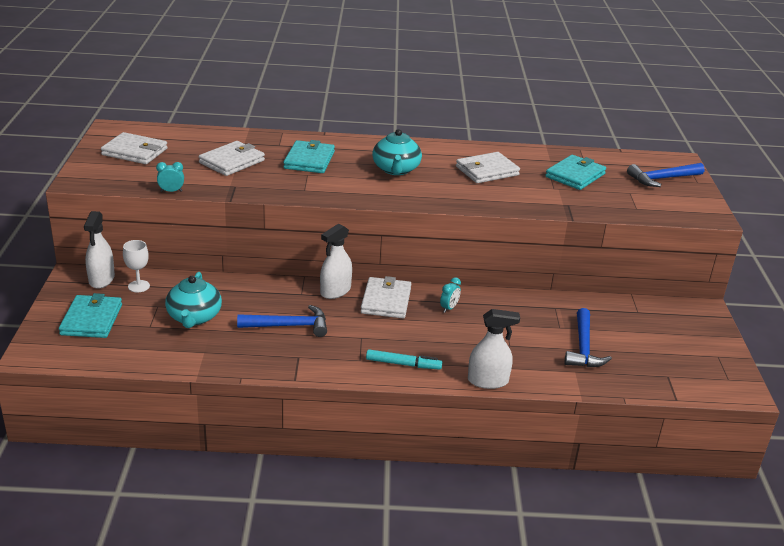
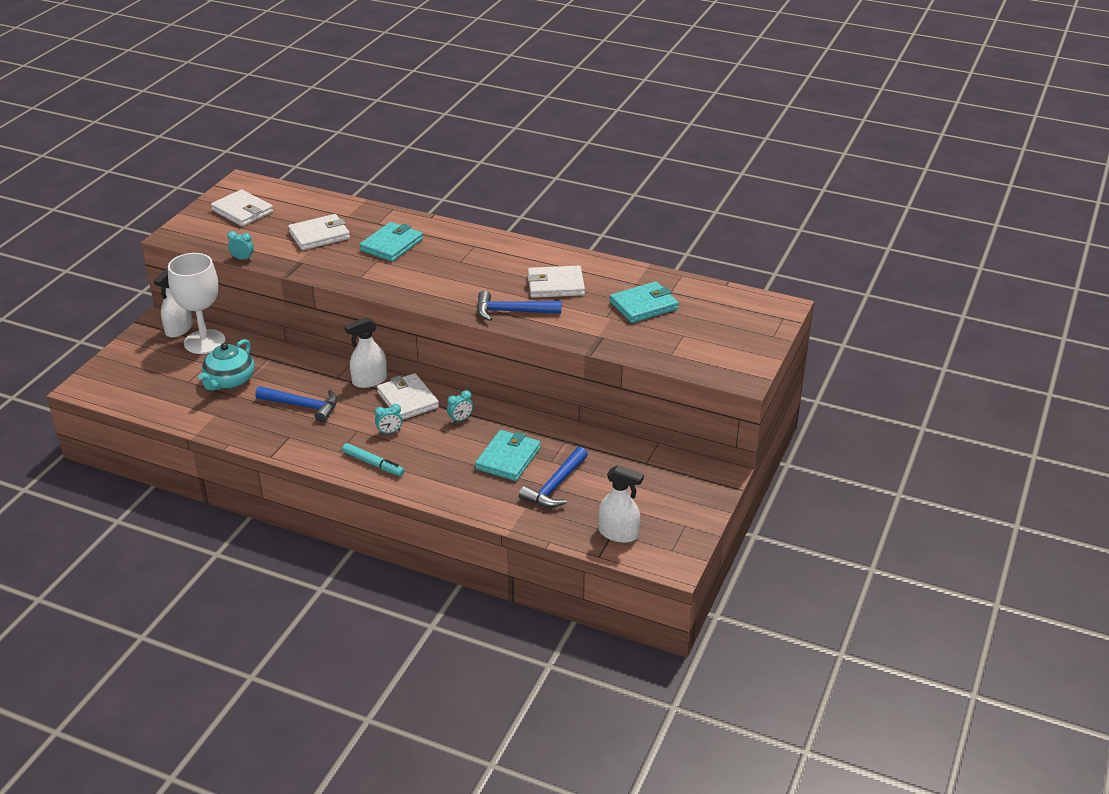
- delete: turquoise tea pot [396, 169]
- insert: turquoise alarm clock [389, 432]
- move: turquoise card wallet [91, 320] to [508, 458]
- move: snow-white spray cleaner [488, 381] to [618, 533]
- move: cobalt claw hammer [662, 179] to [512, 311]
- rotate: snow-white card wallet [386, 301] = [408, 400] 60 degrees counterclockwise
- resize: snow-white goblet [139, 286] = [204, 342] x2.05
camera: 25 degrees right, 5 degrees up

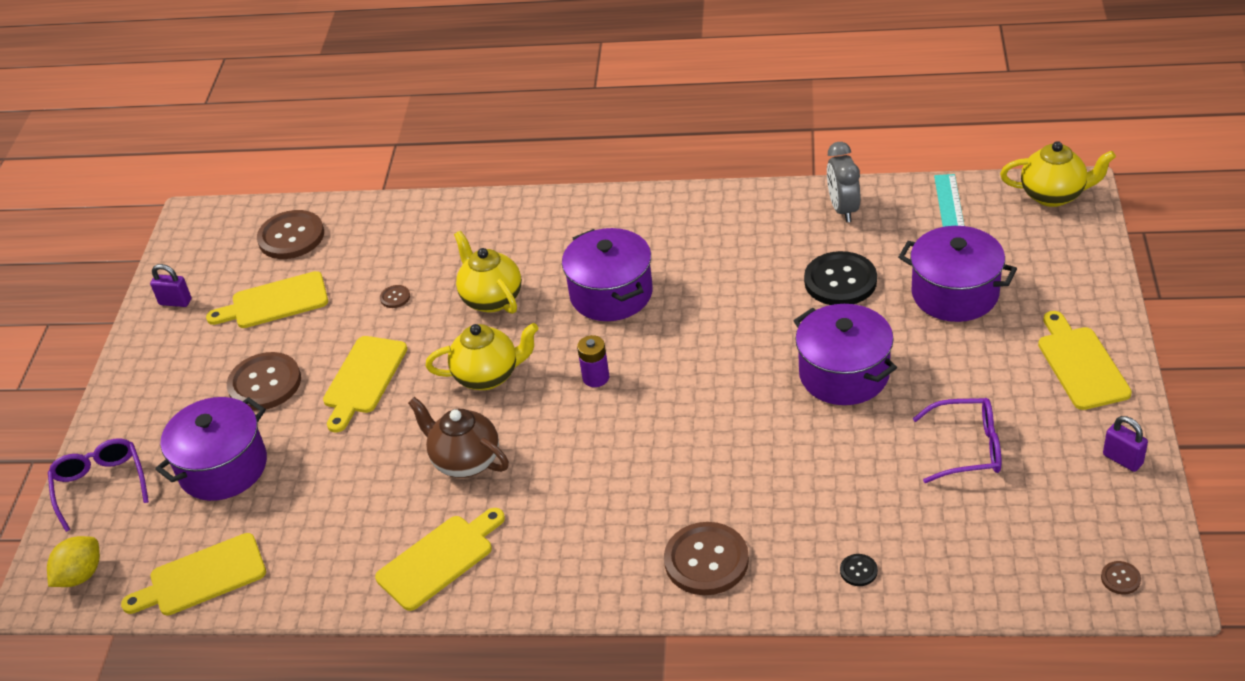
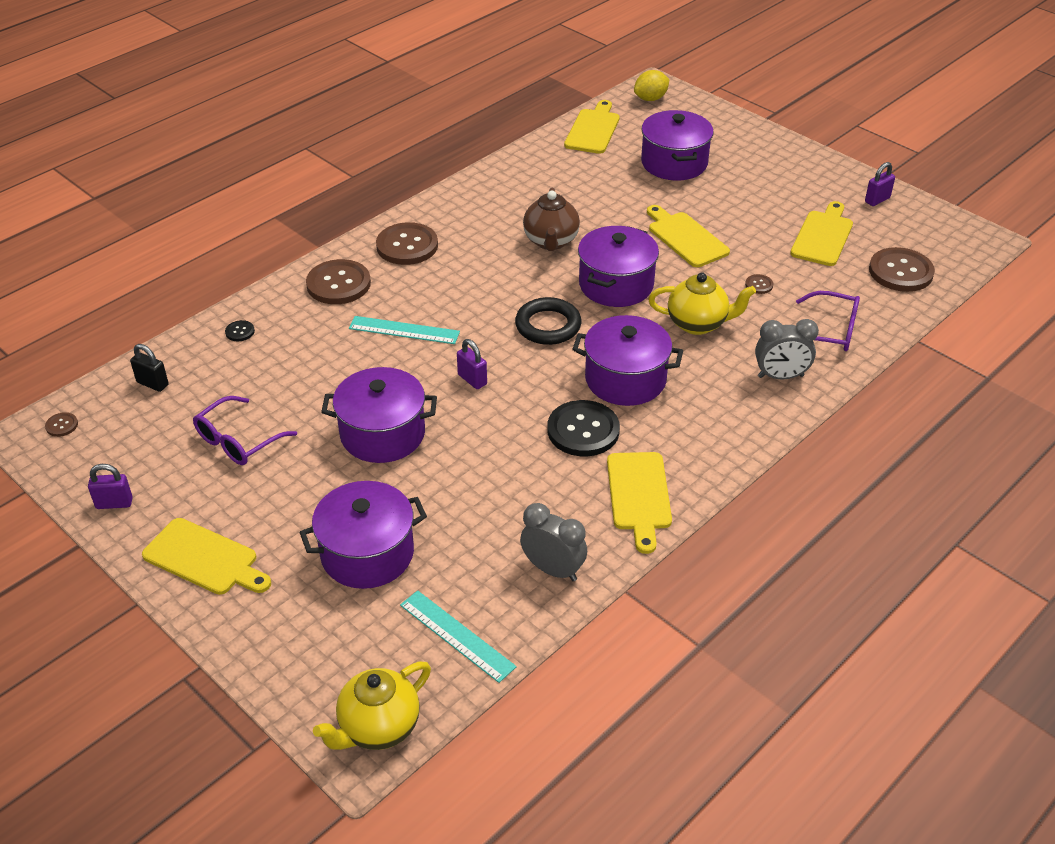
- insert: black padlock [152, 384]
- insert: turquoise measuring stick [404, 330]
- insert: purple padlock [472, 379]
- insert: ash-grey alarm clock [780, 376]
- move: purple eyeglasses [100, 485] to [831, 331]
- move: brown shirt button [265, 383] to [407, 246]
- move: bright yellow chopping board [439, 559] to [639, 495]
- move: black shirt button [840, 281] to [583, 430]
- replace: bright yellow tea pot [488, 376] to purple cooking pot [616, 285]
- replace: purple AA battery [596, 378] to black hoop [548, 326]
- rotate: bright yellow lemon [80, 575] = [650, 99] 75 degrees clockwise
- rotate: brown tea pot [465, 461] = [551, 242] 105 degrees clockwise
camera: 125 degrees right, 0 degrees up

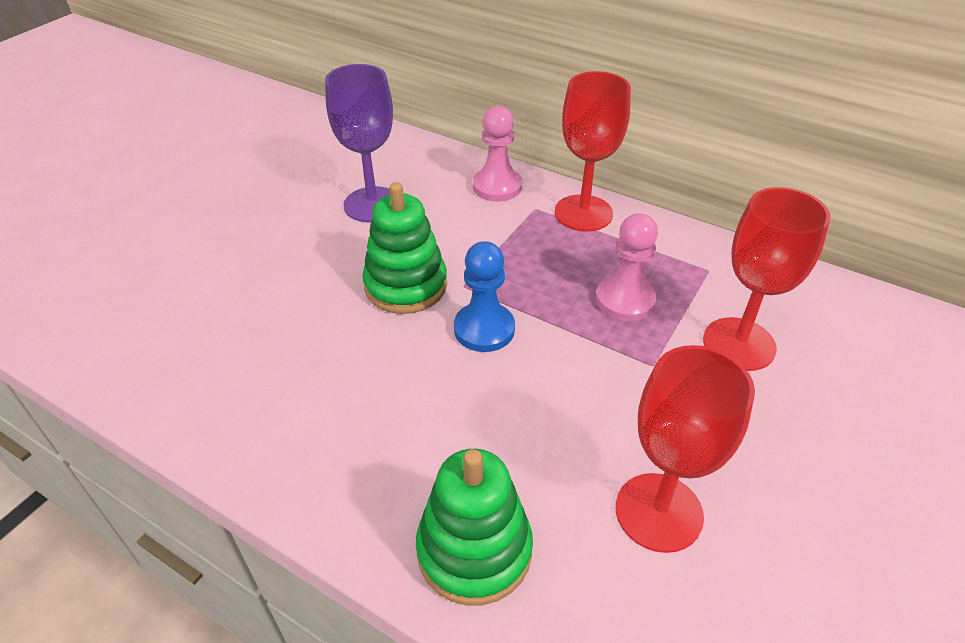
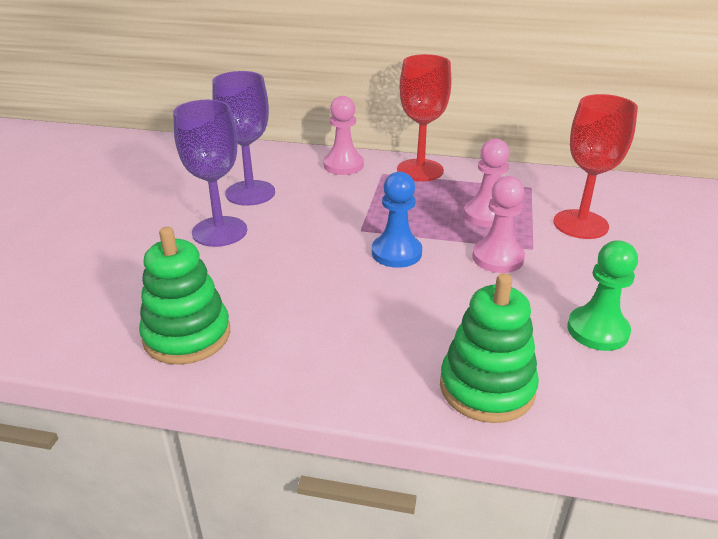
- insert: purple goblet [219, 231]
- insert: pink pawn [497, 258]
- move: green ring stacker [406, 286] to [187, 335]
- replace: red goblet [658, 512] to green pawn [597, 330]
camera: 20 degrees left, 10 degrees down

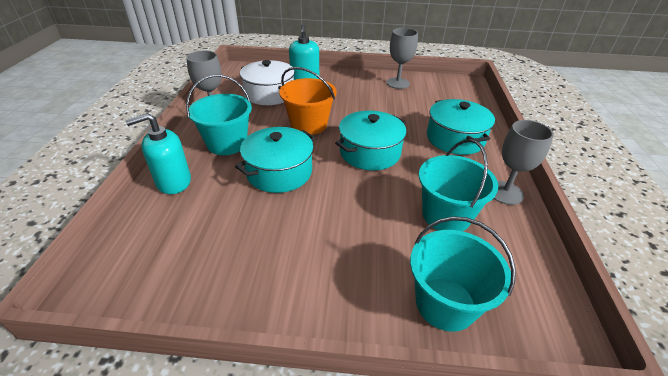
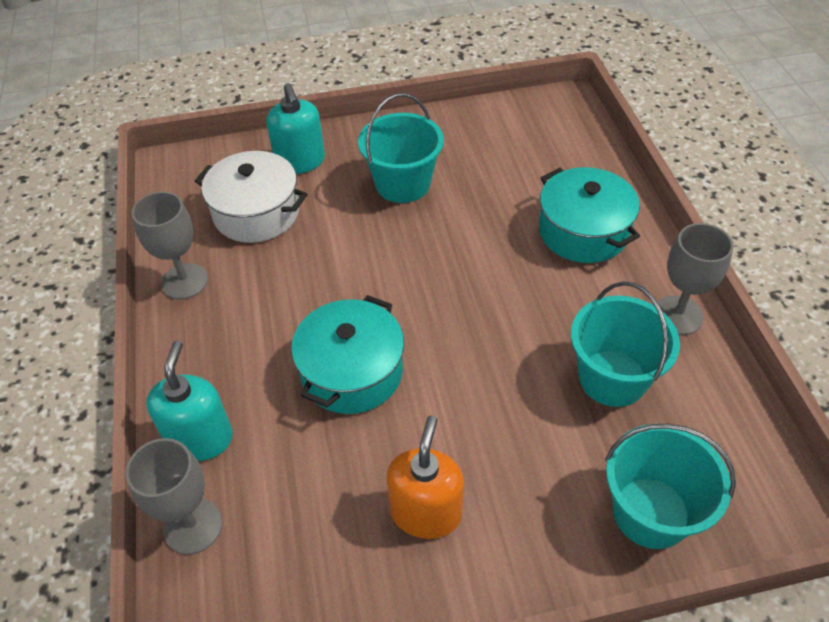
- delete: bright orange pail [308, 125]
- delete: turquoise cooking pot [370, 152]
- insert: bright orange soap pump [426, 512]
- move: turquoise pail [227, 143] to [403, 184]
- move: ash-grey goblet [398, 83] to [193, 526]
- rotate: turquoise soap pump [173, 182] = [200, 438] 135 degrees clockwise
camera: 15 degrees left, 10 degrees up

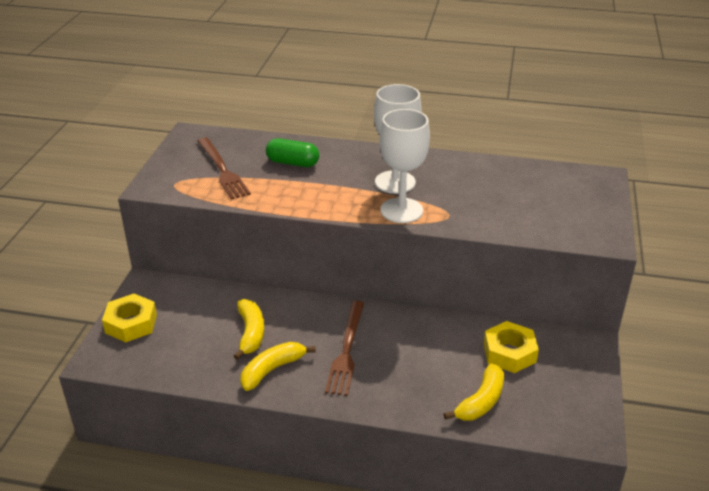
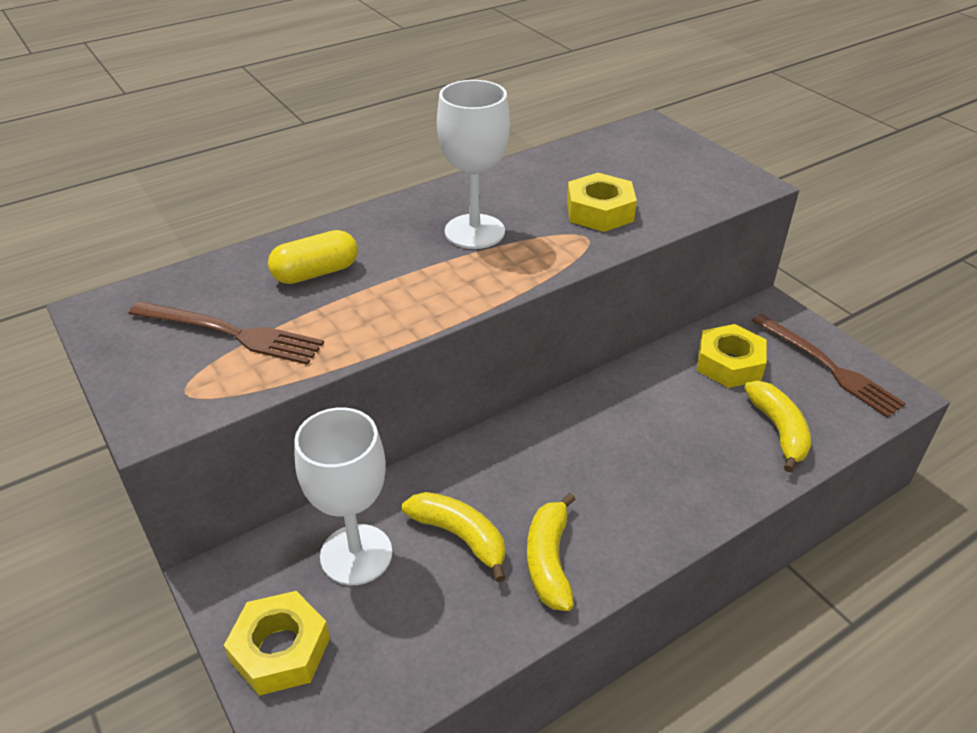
- insert: bright yellow hexagon nut [599, 211]
- move: brown dinner fork [346, 350] to [828, 366]
- move: snow-white goblet [401, 210] to [356, 554]
- recolor: green pill [292, 163] to bright yellow pill [316, 273]
camera: 45 degrees left, 5 degrees up

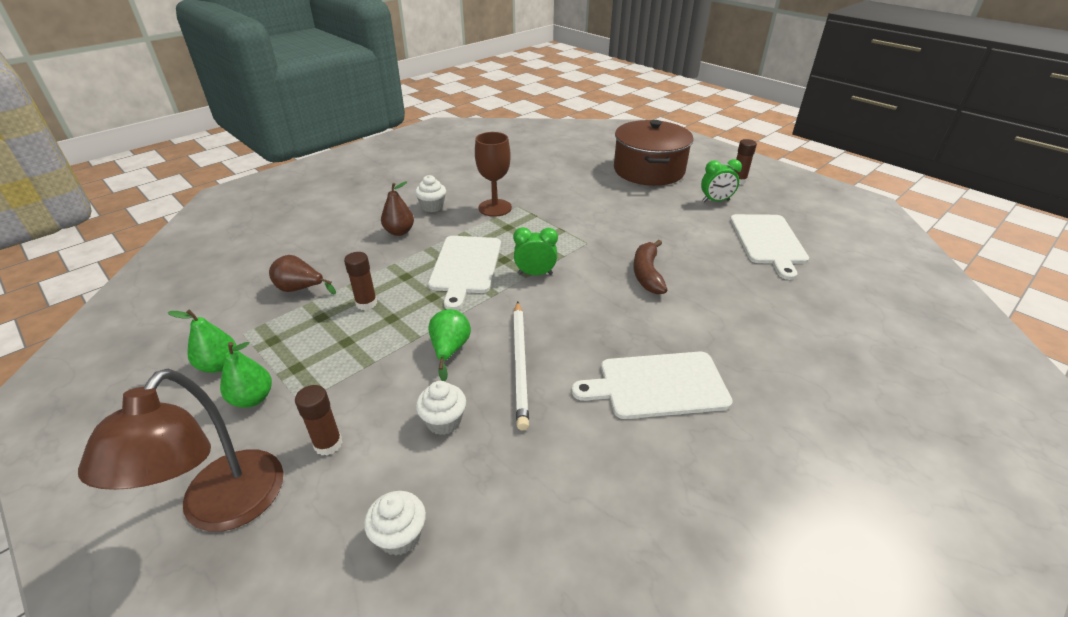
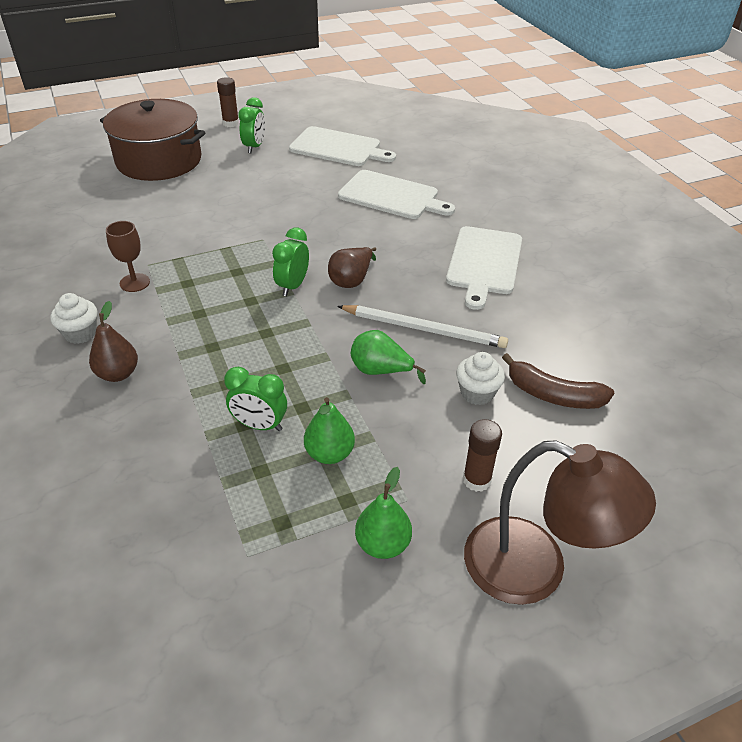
- delete: snow-white cupcake [400, 536]
- move: green pear fruit [219, 365] to [329, 453]
- move: brown pear fruit [300, 289] to [352, 280]
- move: snow-white chopping board [465, 267] to [392, 196]
- move: brown banana [647, 274] to [553, 395]
- replace: brown glue [366, 303] to green alarm clock [259, 425]
- resize: brown goblet [495, 208] = [134, 283] x0.67
camera: 70 degrees left, 5 degrees up

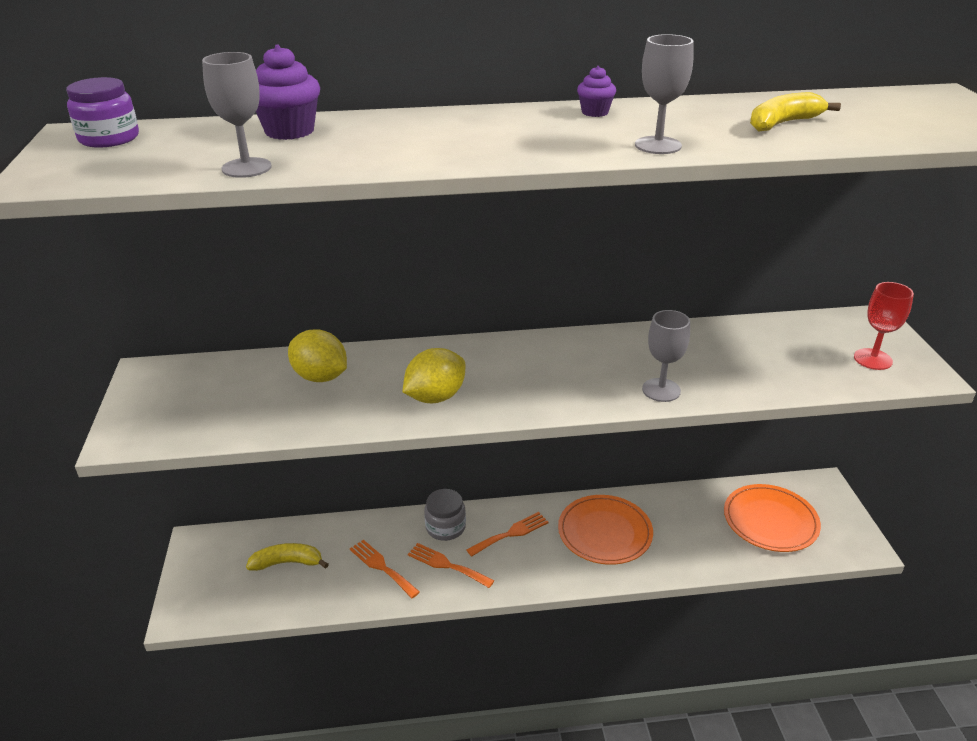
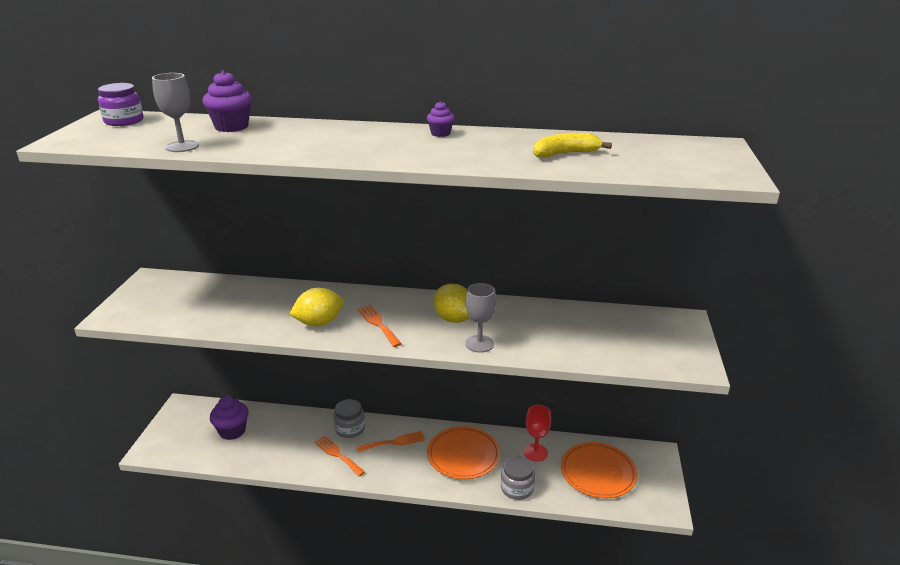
- delete: ash-grey goblet [658, 145]
- insert: ash-grey jam jar [517, 488]
- move: bright yellow lemon [320, 377] to [453, 319]
- move: bright orange dinner fork [382, 567] to [378, 324]
- move: red goblet [872, 359] to [535, 452]
- replace: bright yellow banana [287, 563] to purple cupcake [232, 431]
camera: 15 degrees right, 5 degrees down

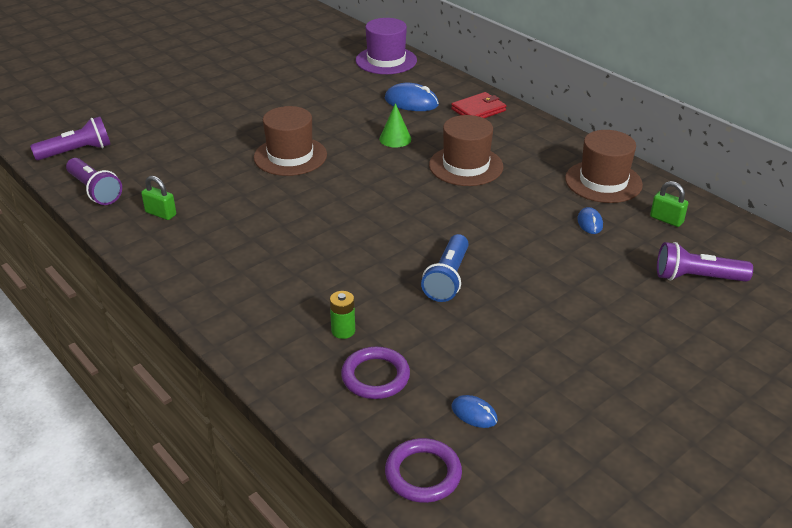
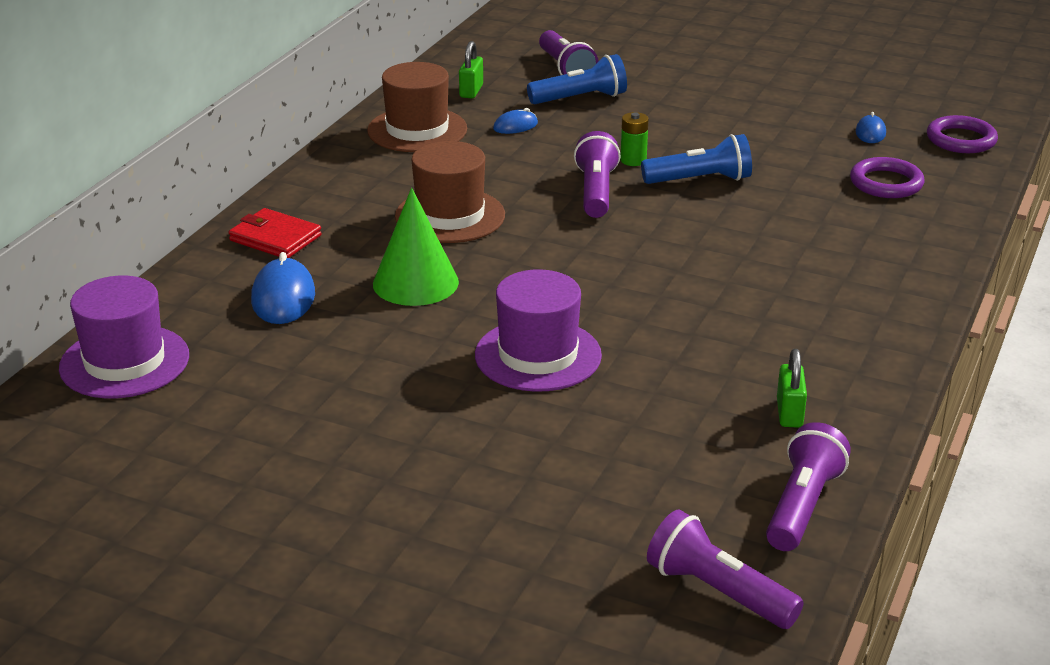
- insert: cobalt torch [581, 98]
- insert: purple torch [596, 192]
- move: green AA battery [343, 331] to [633, 160]
- recolor: brown hat [290, 156] to purple hat [538, 355]
- resize: green cone [395, 139] = [415, 282] x1.60
camera: 115 degrees left, 5 degrees down

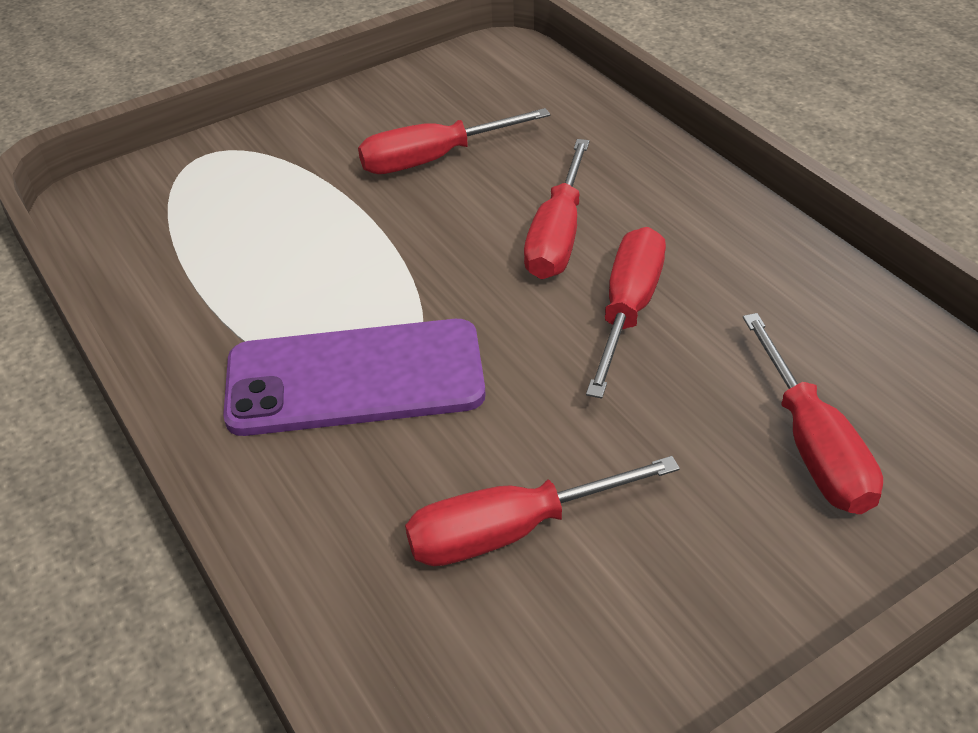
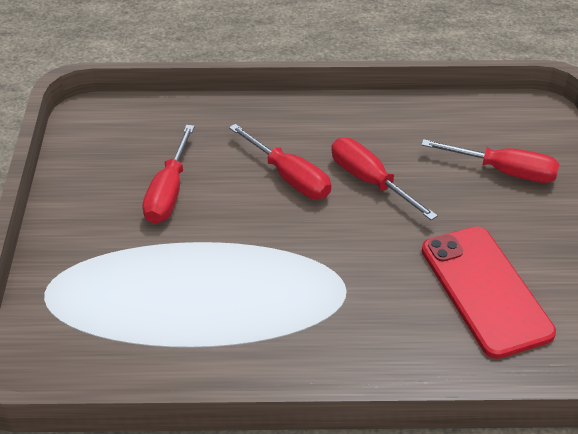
- delete: purple mobile phone [355, 378]
- replace: red screwdriver [512, 531] to red mobile phone [485, 290]
camera: 60 degrees left, 0 degrees up

